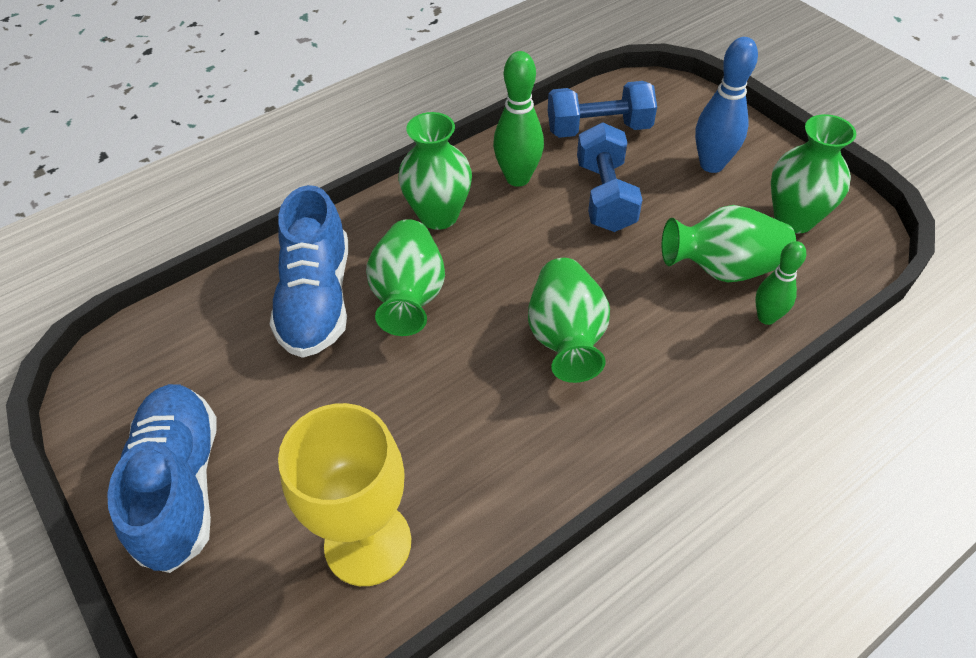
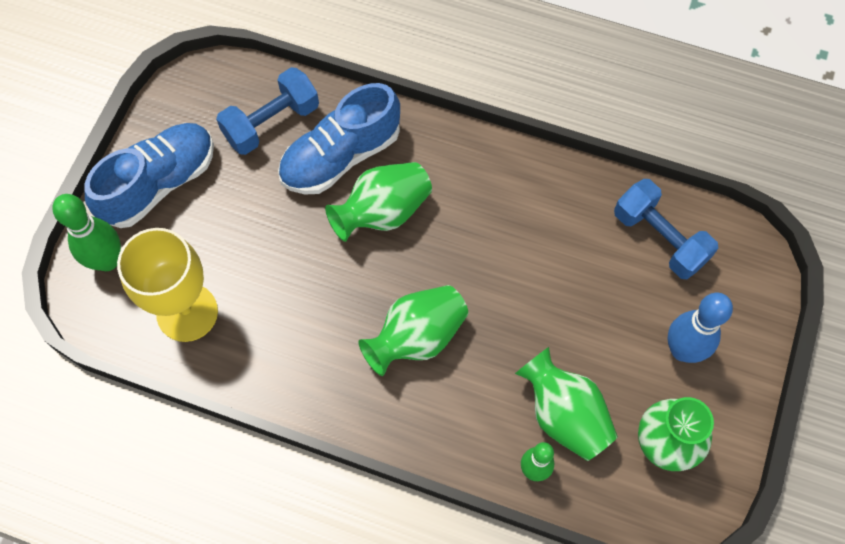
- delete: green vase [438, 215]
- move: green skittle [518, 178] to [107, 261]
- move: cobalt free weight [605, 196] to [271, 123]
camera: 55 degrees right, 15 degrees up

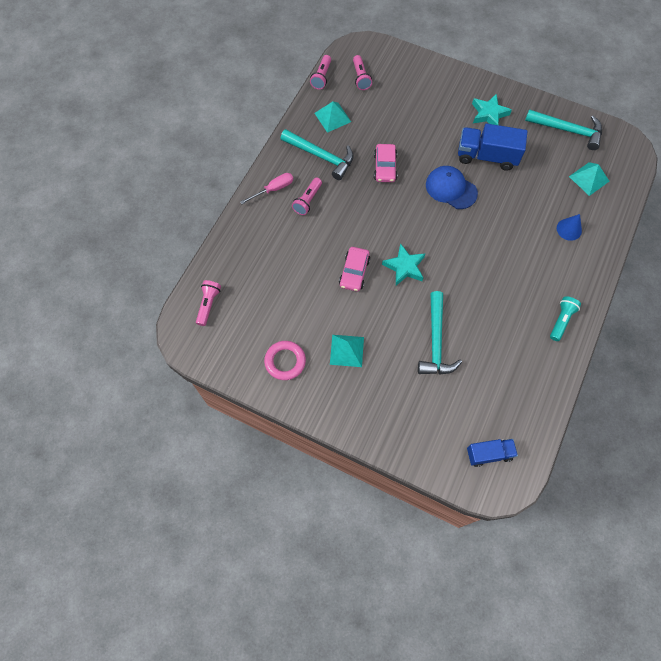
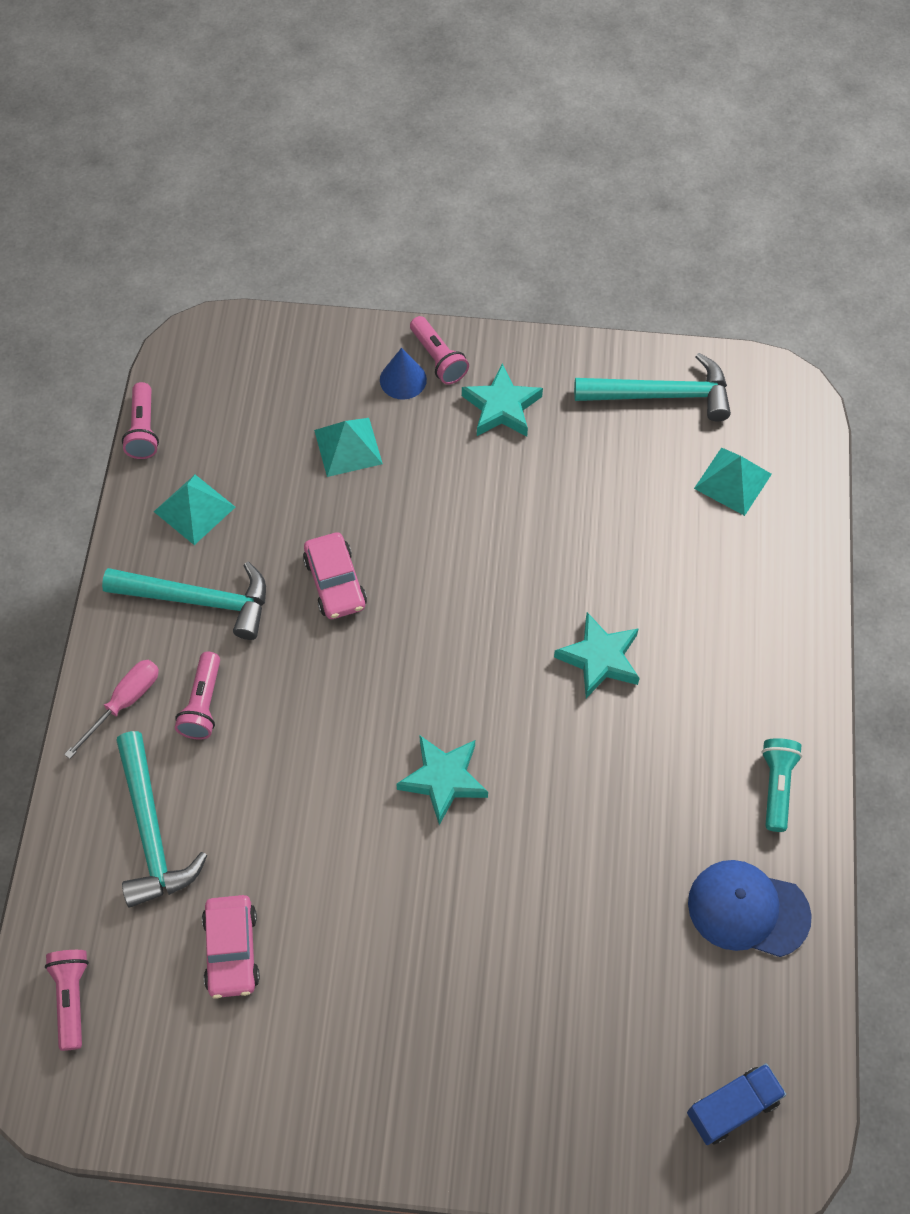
- delete: pink hoop [285, 361]
- delete: cobalt truck [487, 156]
- insert: turquoise star [600, 659]
- move: turquoise pyramid shape [347, 350] to [348, 446]
- move: pink toy car [354, 272] to [232, 950]
- move: pink torch [360, 78] to [438, 359]
- move: turquoise claw hammer [436, 341] to [151, 830]
- move: cobalt cap [451, 189] to [748, 909]
- move: cobalt cone [569, 229] to [403, 379]
camera: 20 degrees left, 5 degrees down

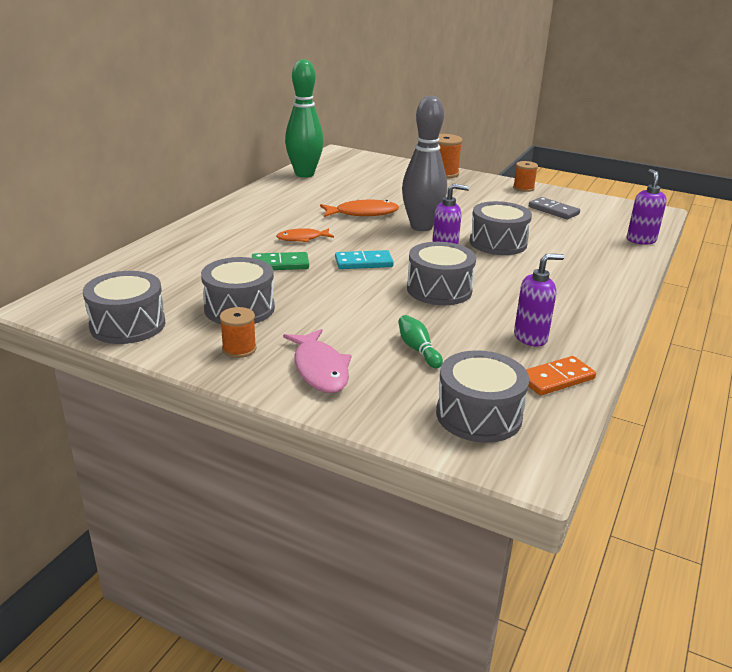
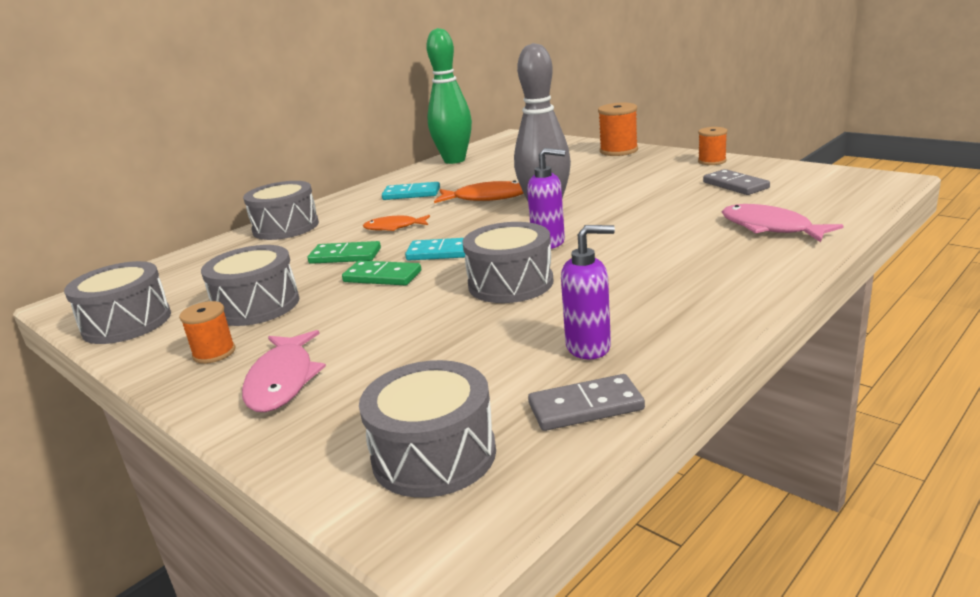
- delete: green skittle [418, 349]
- delete: purple soap pump [641, 240]
- insert: green domino tile [382, 277]
- insert: turquoise domino tile [411, 194]
- insert: pink toy fish [770, 228]
- move: ash-grey snare drum [498, 243] to [286, 227]
- recolor: bright orange domino tile [556, 378] to ash-grey domino tile [585, 407]
camera: 20 degrees right, 5 degrees down

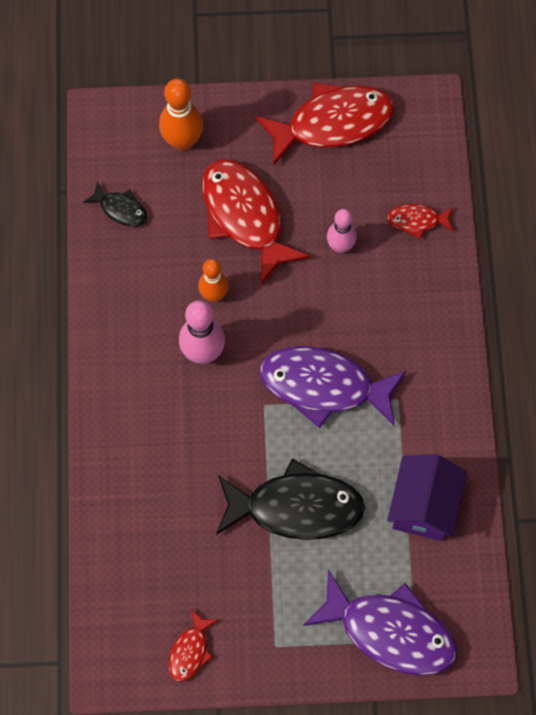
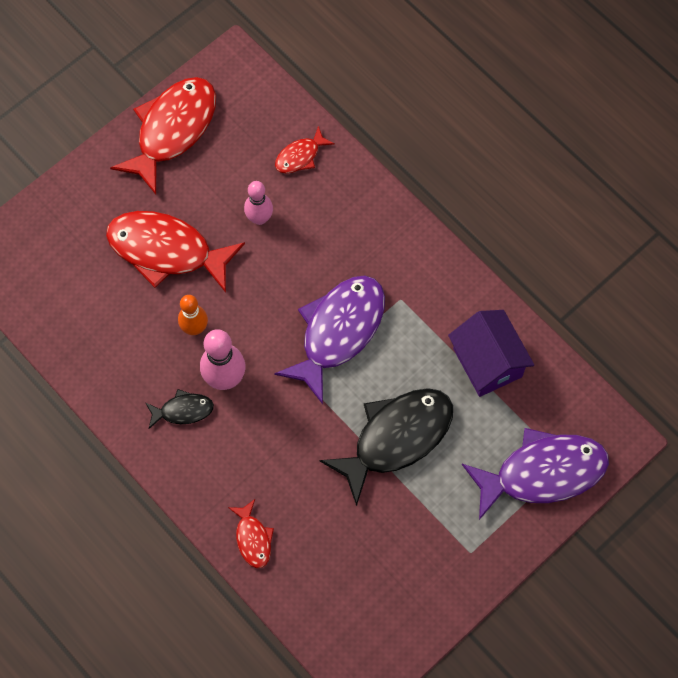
- delete: bright orange skittle [182, 141]
- move: black toy fish [120, 209] to [183, 410]
- move: red toy fish [190, 651] to [253, 538]
- rotate: purple toy fish [324, 386] = [338, 332] 150 degrees clockwise
camera: 40 degrees left, 0 degrees up

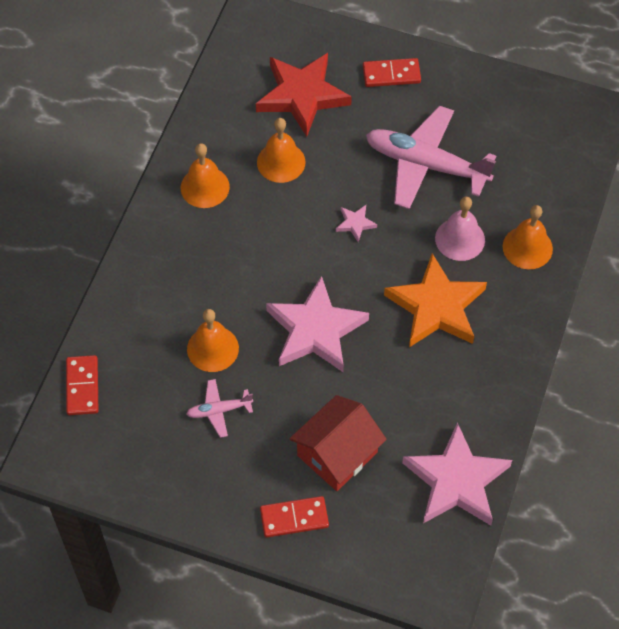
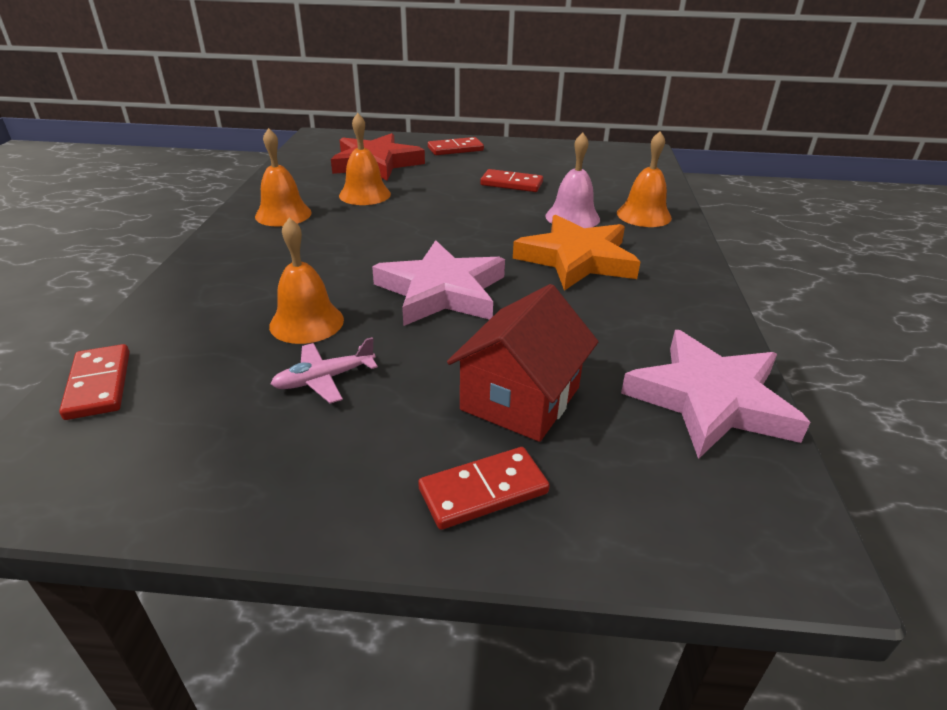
- delete: pink star [355, 223]
- replace: pink aeroplane [425, 164] to red domino tile [511, 184]
camera: 15 degrees left, 25 degrees down

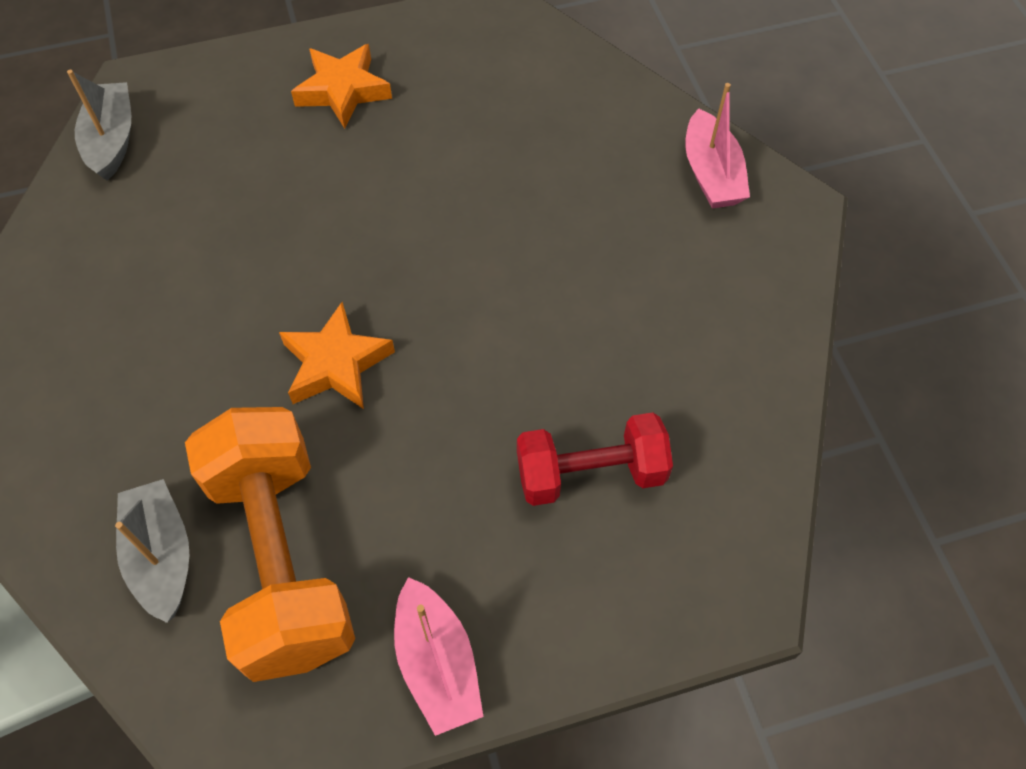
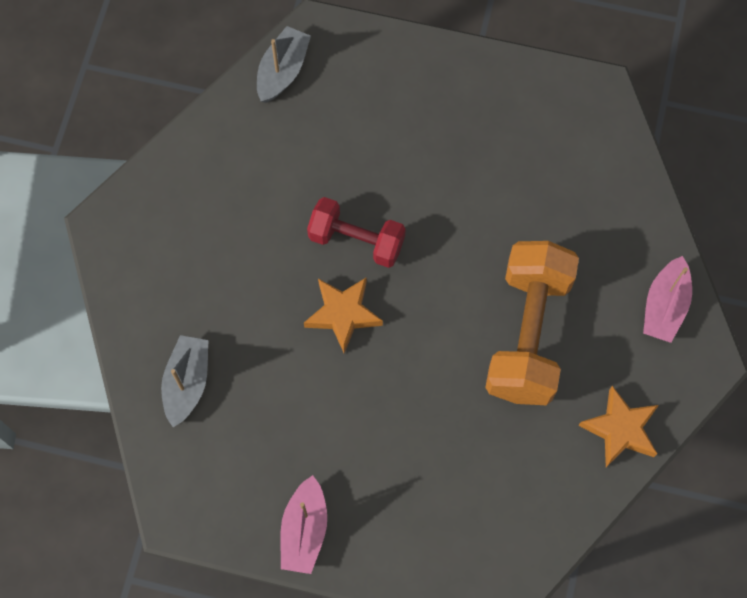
- move: bright orange free weight [281, 559] to [527, 334]
- move: bright orange star [343, 90] to [620, 429]
- move: red free weight [590, 473] to [356, 240]
camera: 30 degrees right, 10 degrees up

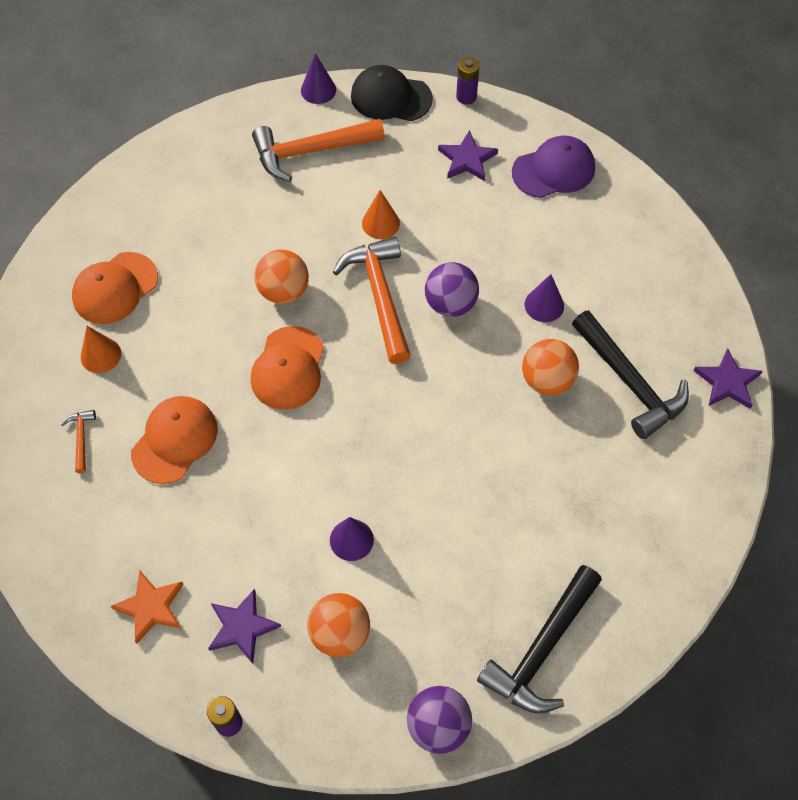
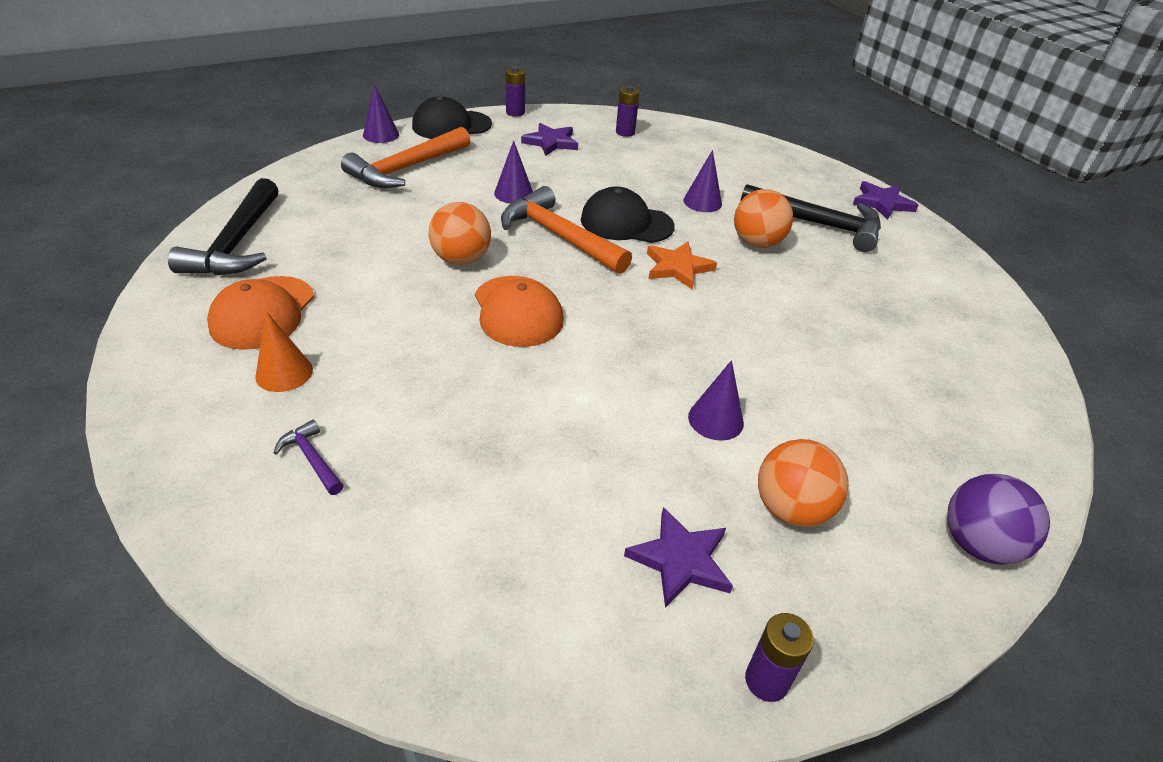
- delete: bright orange cap [175, 440]
- move: bright orange star [151, 607] to [677, 268]
- move: black claw hammer [542, 649] to [237, 243]
- replace: purple play ball [450, 304] to black cap [626, 223]
- replace: purple cap [553, 170] to purple AA battery [625, 132]
- recolor: bright orange claw hammer [81, 438] to purple claw hammer [312, 459]
- recolor: bright orange cone [380, 223] to purple cone [513, 193]
camera: 35 degrees left, 20 degrees down

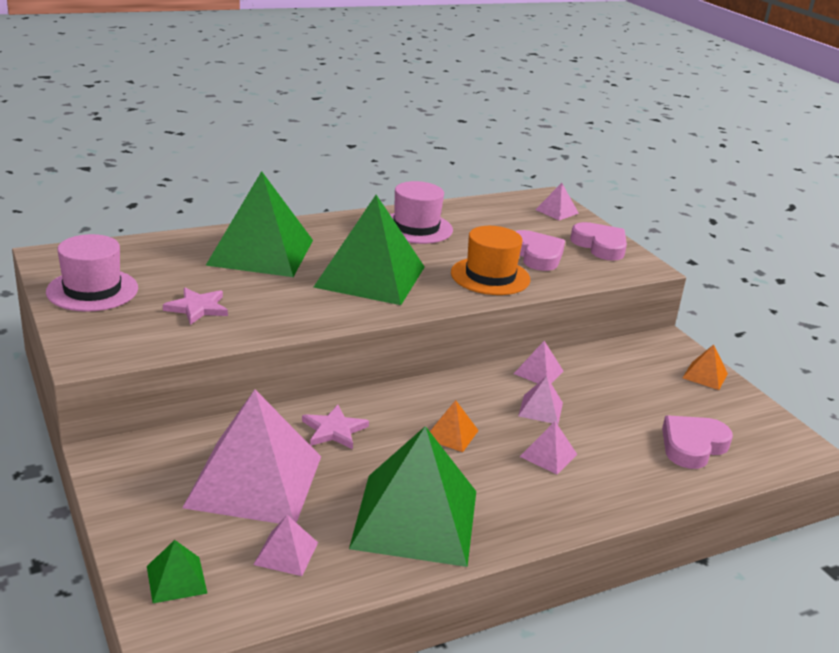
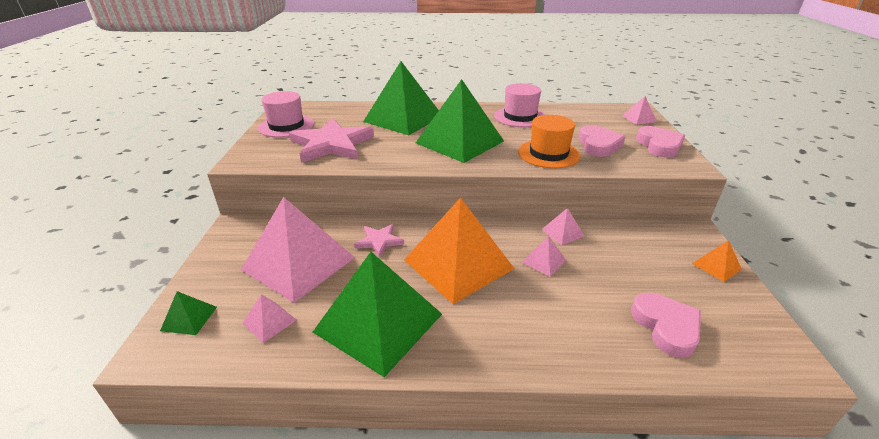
- delete: pink pyramid shape [548, 455]
- rotate: pink love heart [692, 446] = [666, 327] 90 degrees clockwise
- resize: pink star [197, 308] = [332, 144] x1.99
- resize: bright orange pyramid shape [451, 434] = [458, 264] x2.40
camera: 30 degrees right, 5 degrees up

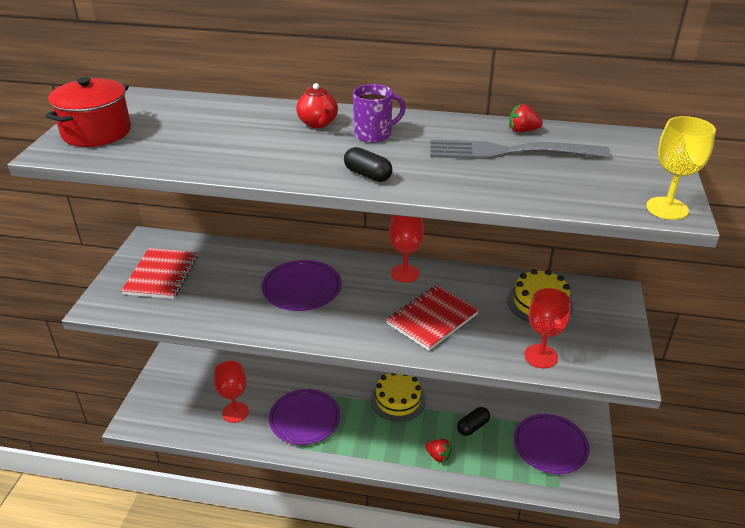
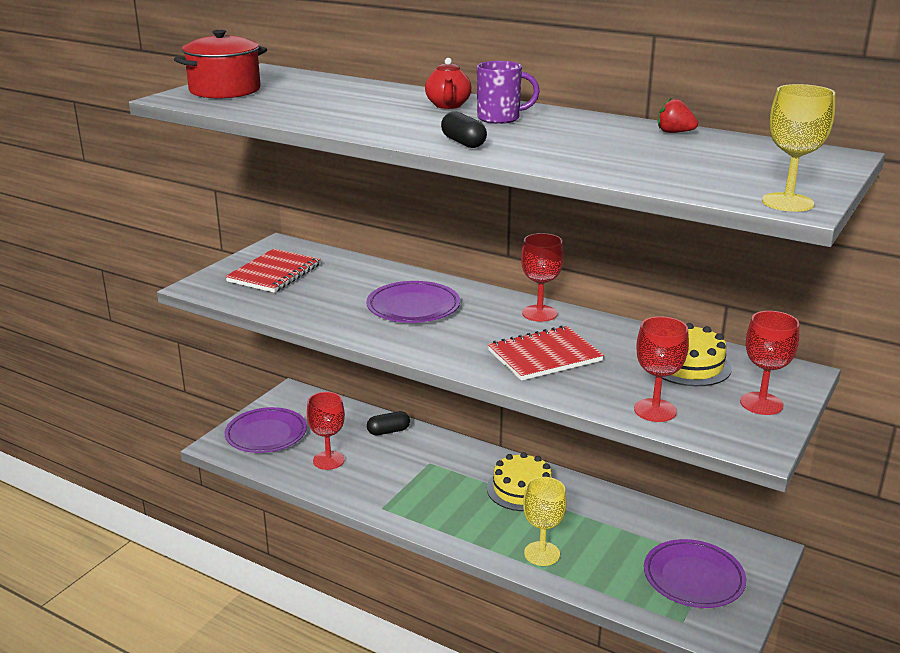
- delete: ash-grey dinner fork [511, 152]
- insert: red goblet [761, 403]
- move: purple flat dish [305, 419] to [266, 434]
- move: black pill [473, 427] to [388, 431]
- replace: red strawberry [438, 456] to bright yellow goblet [542, 554]
camera: 20 degrees right, 10 degrees down

